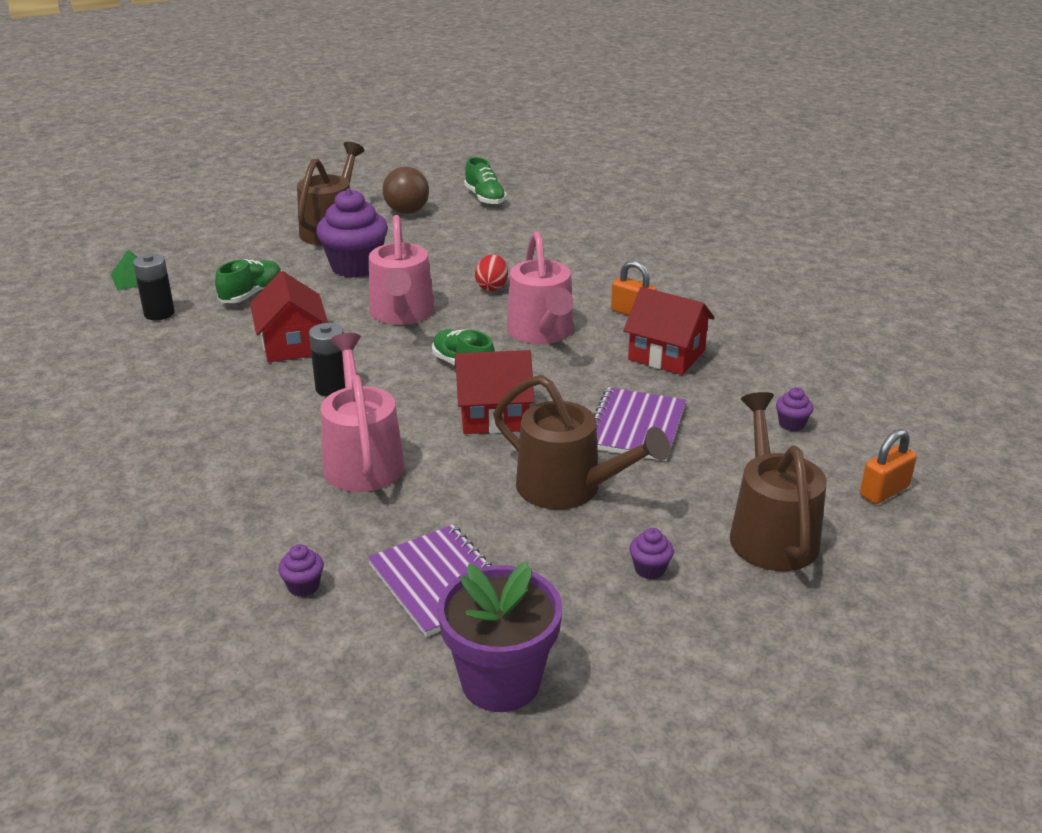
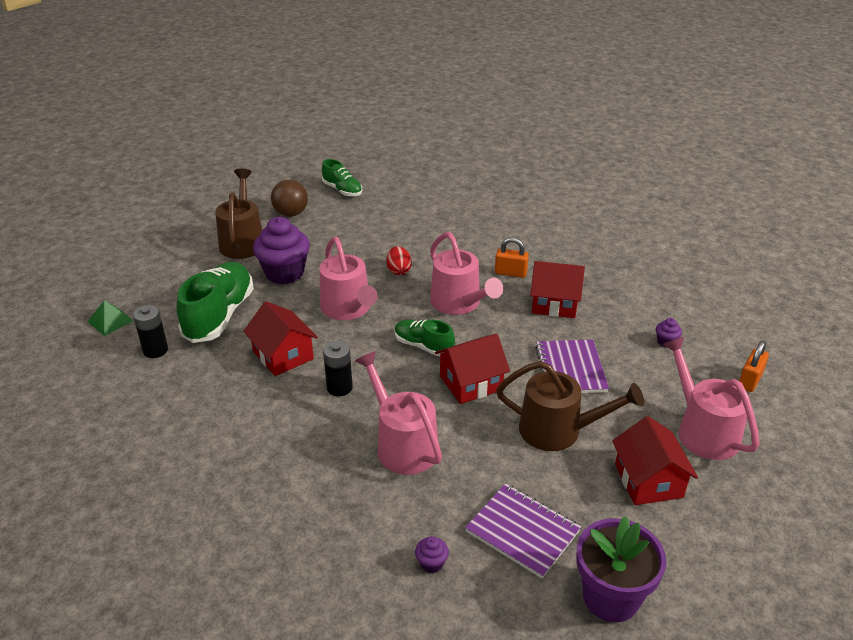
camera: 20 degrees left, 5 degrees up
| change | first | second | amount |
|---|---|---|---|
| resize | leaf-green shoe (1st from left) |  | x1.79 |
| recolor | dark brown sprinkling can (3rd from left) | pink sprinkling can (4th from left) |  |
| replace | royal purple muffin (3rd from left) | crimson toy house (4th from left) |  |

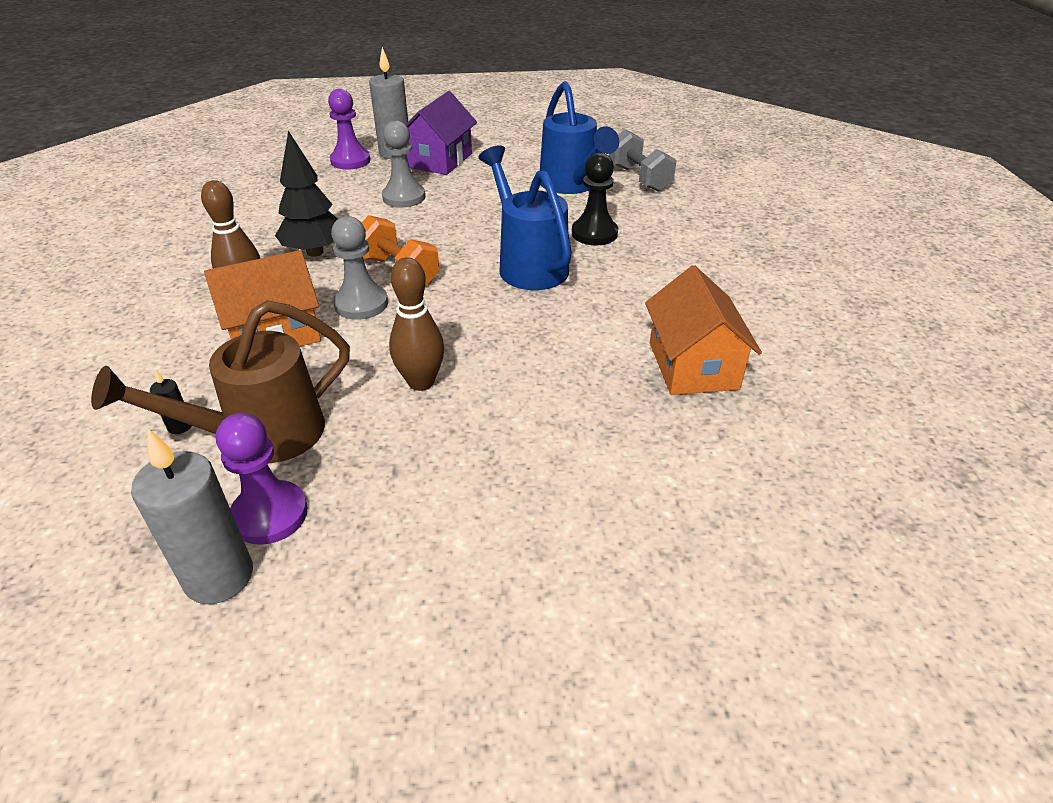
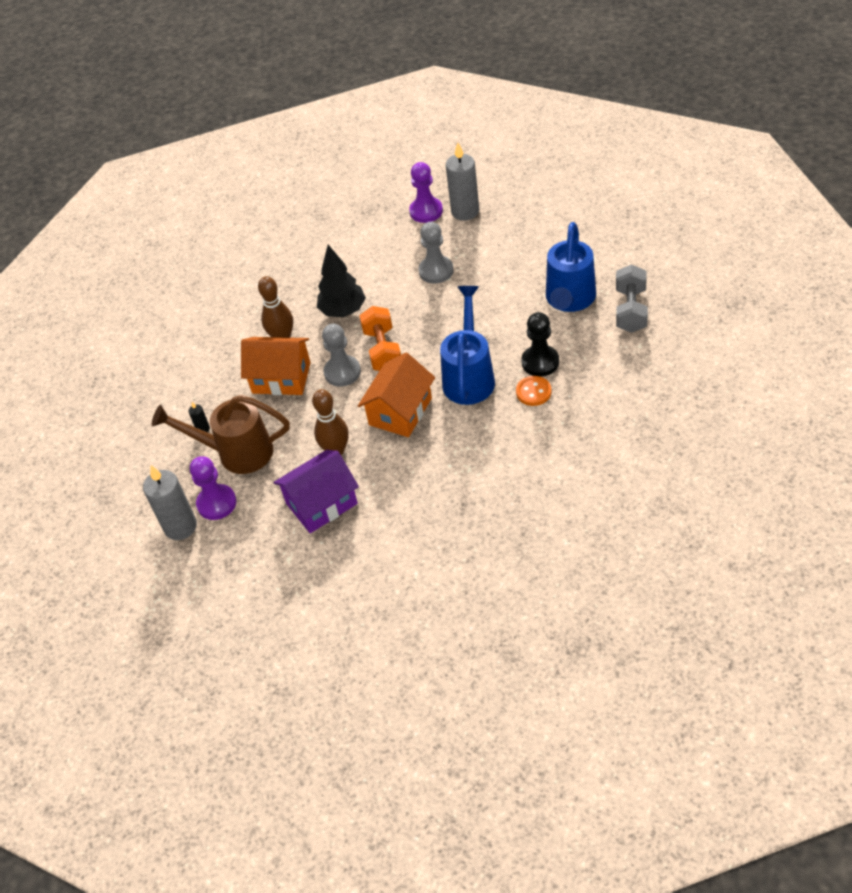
camera: 40 degrees right, 10 degrees up
| change | first | second | amount |
|---|---|---|---|
| move | royal purple toy house |  |  |
| move | orange toy house (2nd from left) |  |  |
| insert |  | orange button |  |

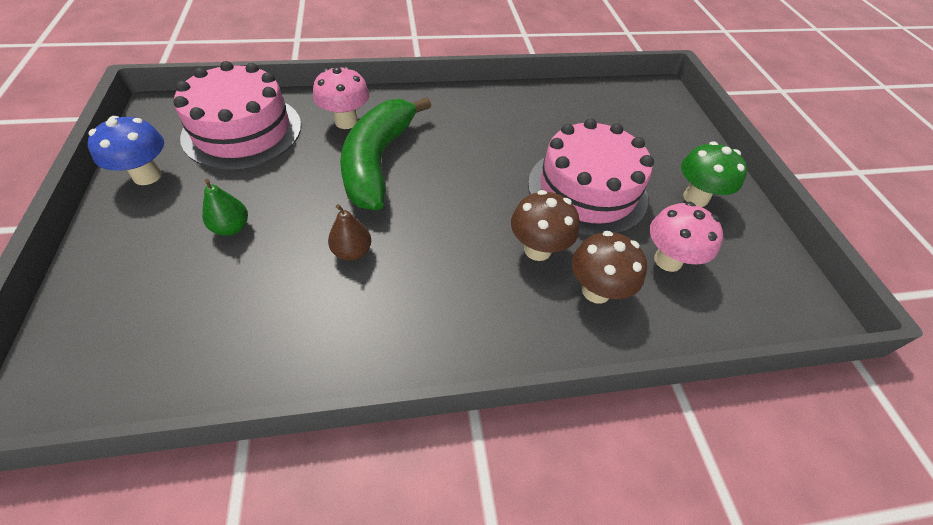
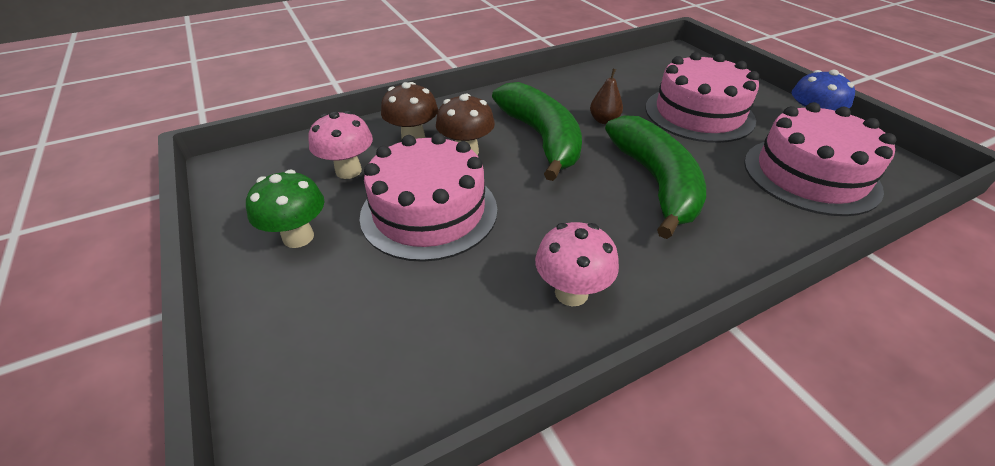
camera: 165 degrees right, 10 degrees down
| change | first | second | amount |
|---|---|---|---|
| move | pink toadstool (1st from left in the first image) | pink toadstool (2nd from left) |  |
| replace | leaf-green toy pear | pink cake (2nd from left) |  |
| insert |  | leaf-green banana fruit (1st from left) |  |

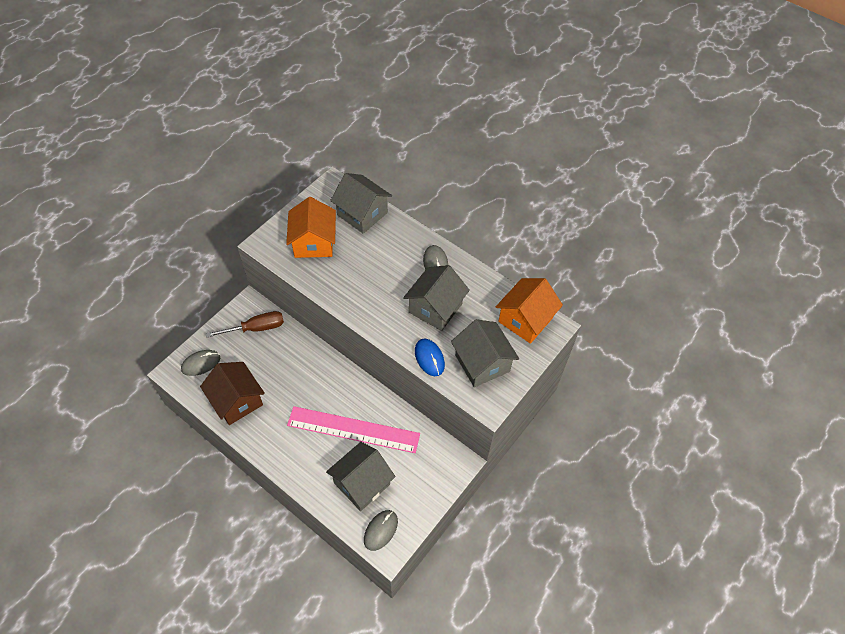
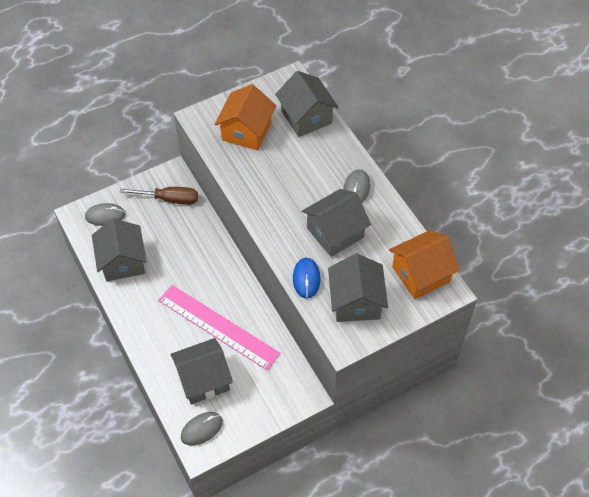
camera: 25 degrees right, 0 degrees up
| change | first | second | amount |
|---|---|---|---|
| recolor | dark brown toy house | grey toy house (1st from left) |  |

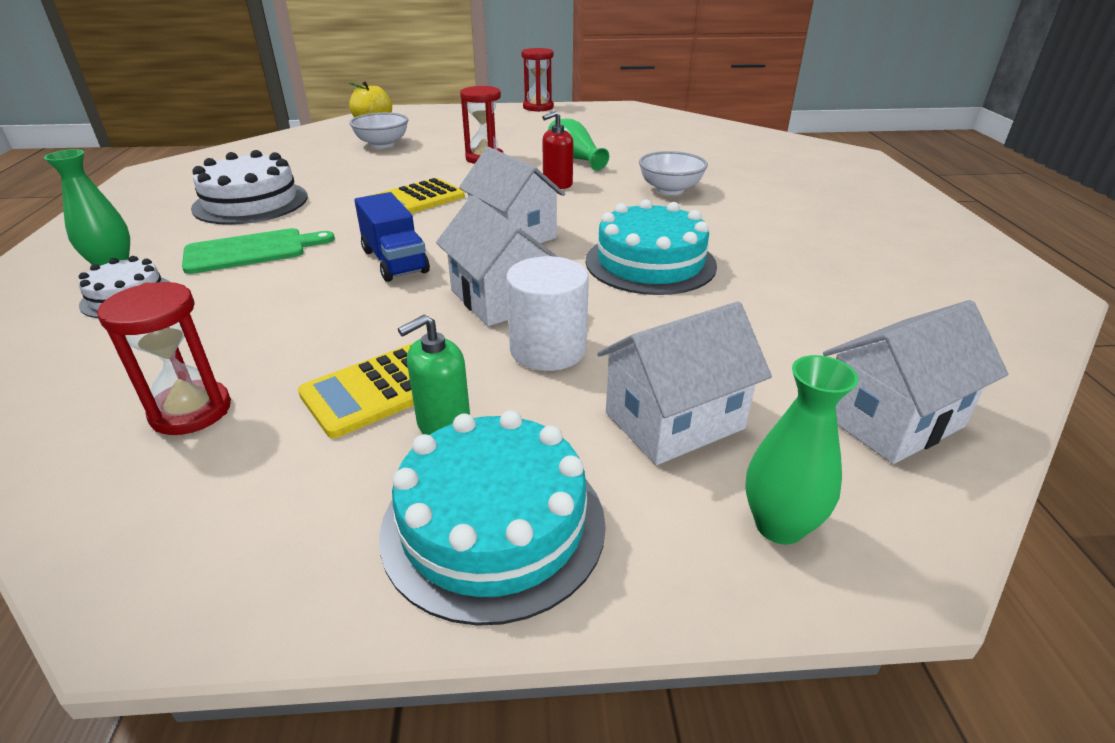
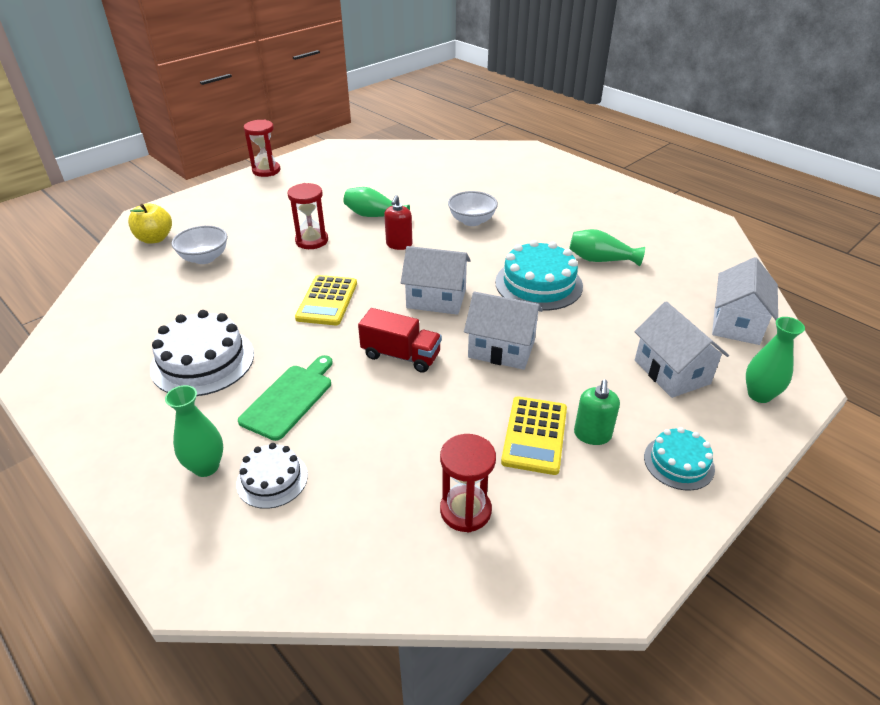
camera: 40 degrees left, 5 degrees up
| change | first | second | amount |
|---|---|---|---|
| recolor | cobalt lorry | crimson lorry |  |
| delete | pure white cylinder |  |  |
| rotate | pure white toy house (3rd from left) |  | 45 degrees counterclockwise |
| resize | aqua cake (1st from left in the first image) | aqua cake (2nd from left) | x0.58 |
| insert |  | leaf-green flower vase (3rd from left) |  |

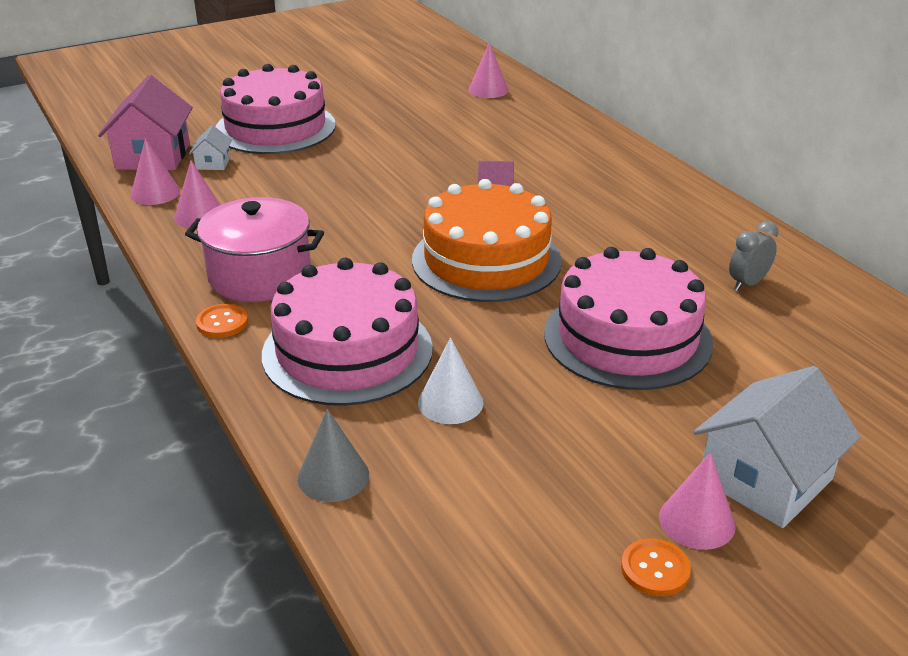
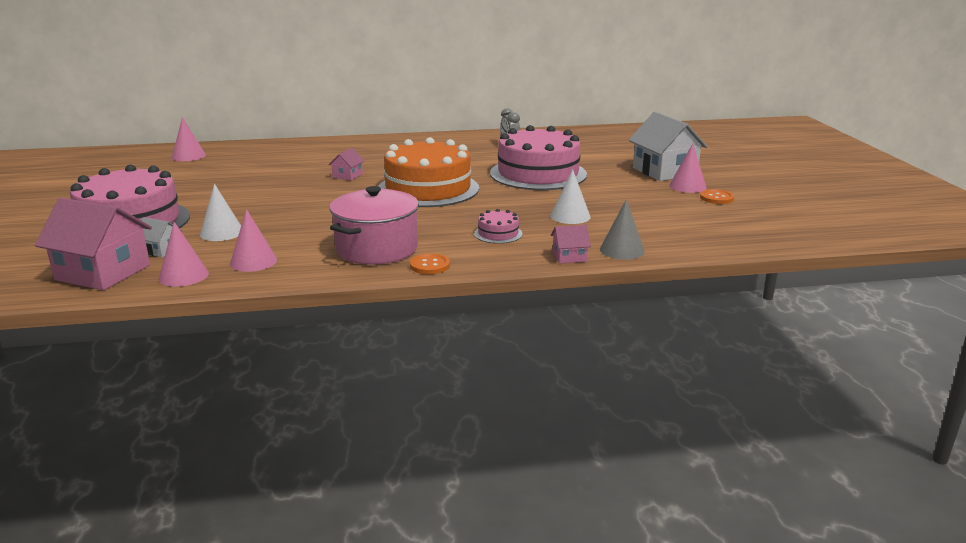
camera: 70 degrees left, 10 degrees down
| change | first | second | amount |
|---|---|---|---|
| resize | pink cake (2nd from left) |  | x0.41 |
| insert |  | pure white solid cone (1st from left) |  |
| insert |  | pink toy house (3rd from left) |  |

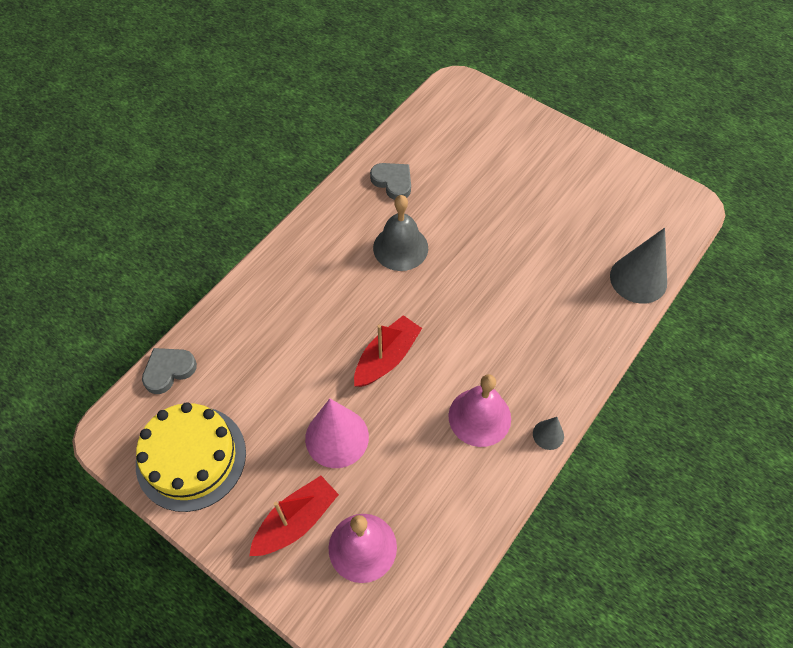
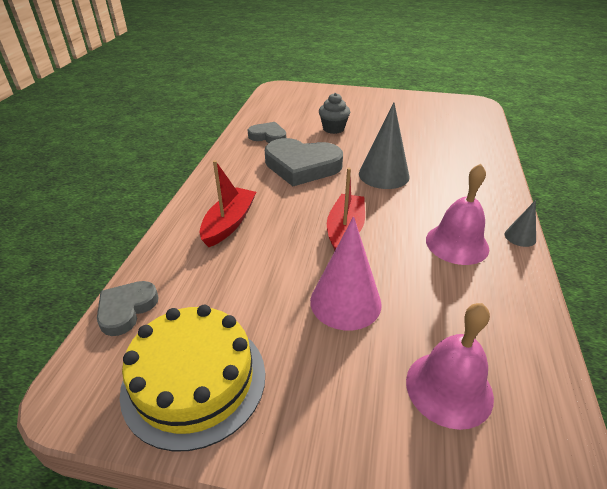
camera: 25 degrees left, 20 degrees down
| change | first | second | amount |
|---|---|---|---|
| replace | grey hand bell | grey love heart (3rd from left) |  |
| move | grey solid cone (2nd from left in the first image) | grey solid cone (1st from left) |  |
| move | crimson boat (1st from left) |  |  |
| insert |  | grey muffin |  |

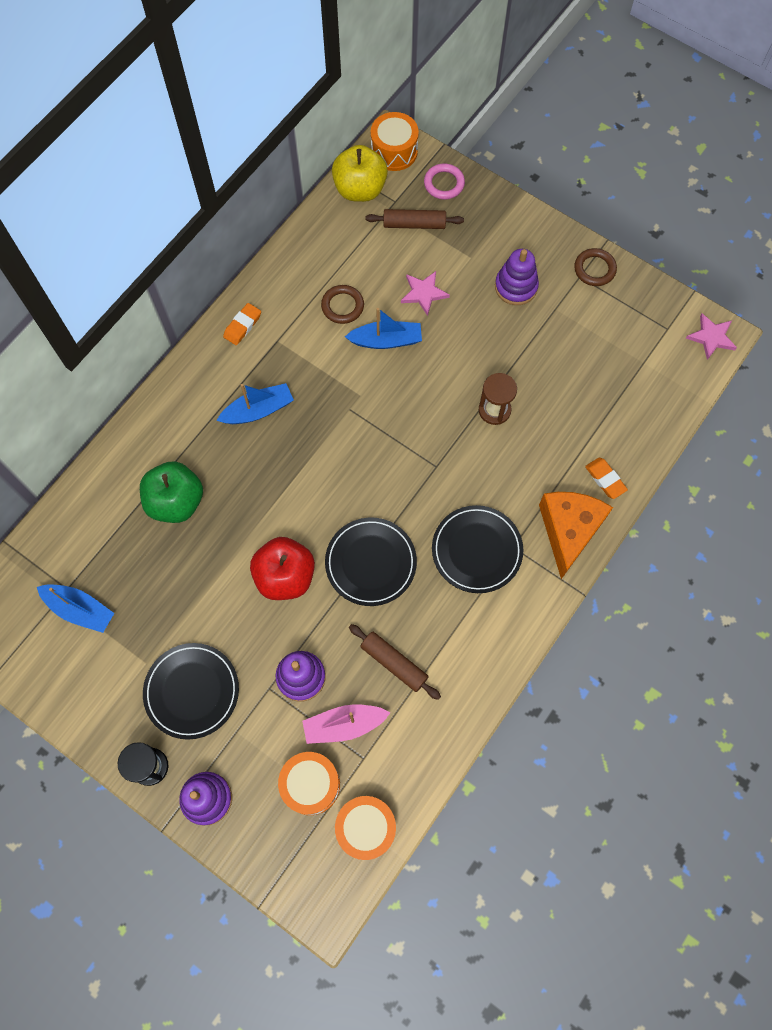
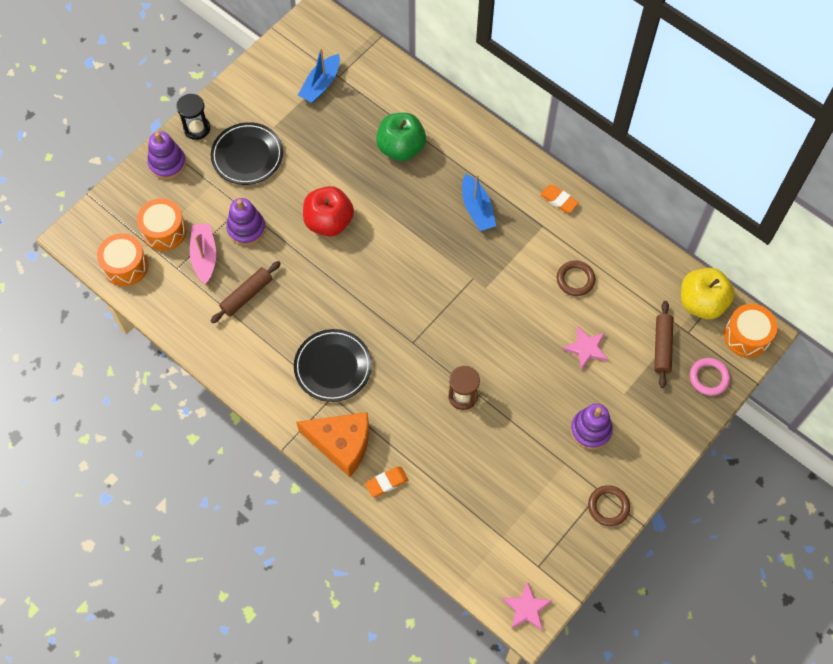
camera: 95 degrees right, 5 degrees down
| change | first | second | amount |
|---|---|---|---|
| delete | cobalt boat (3rd from left) |  |  |
| delete | black plate (2nd from left) |  |  |

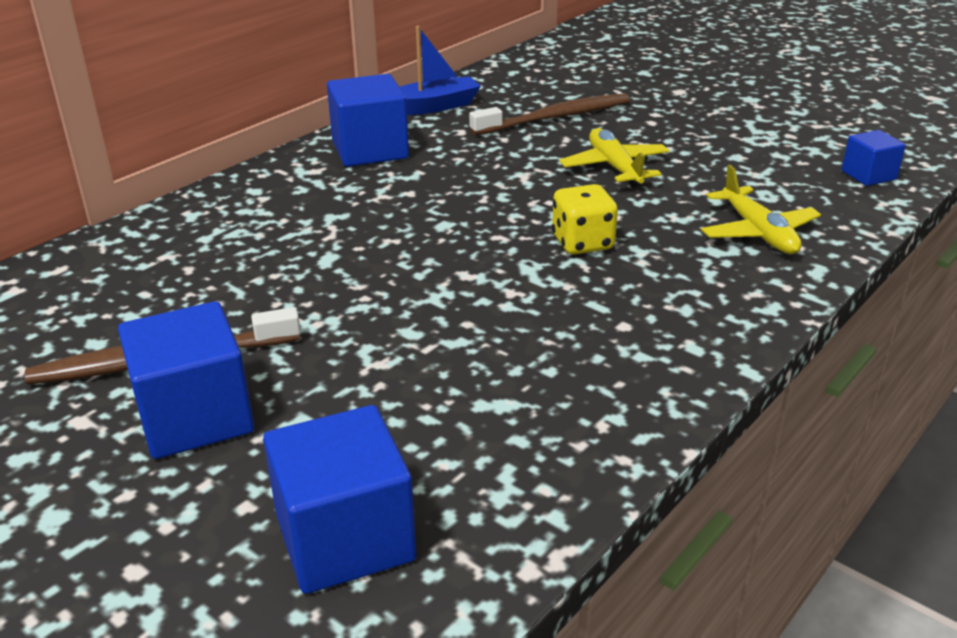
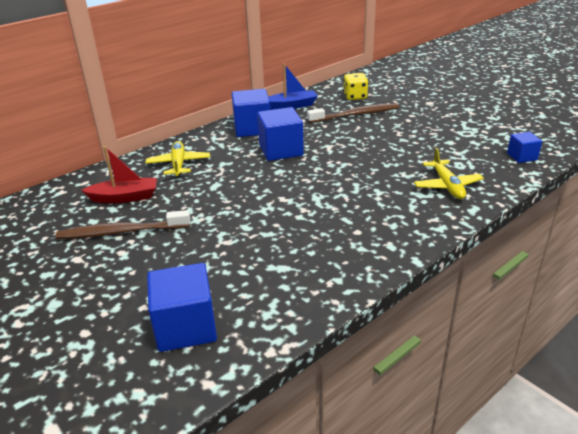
camera: 10 degrees right, 0 degrees up
| change | first | second | amount |
|---|---|---|---|
| move | yellow aeroplane (1st from left) |  |  |
| move | yellow game die |  |  |
| move | cobalt cube (1st from left in the first image) | cobalt cube (3rd from left) |  |
| insert |  | crimson boat |  |

